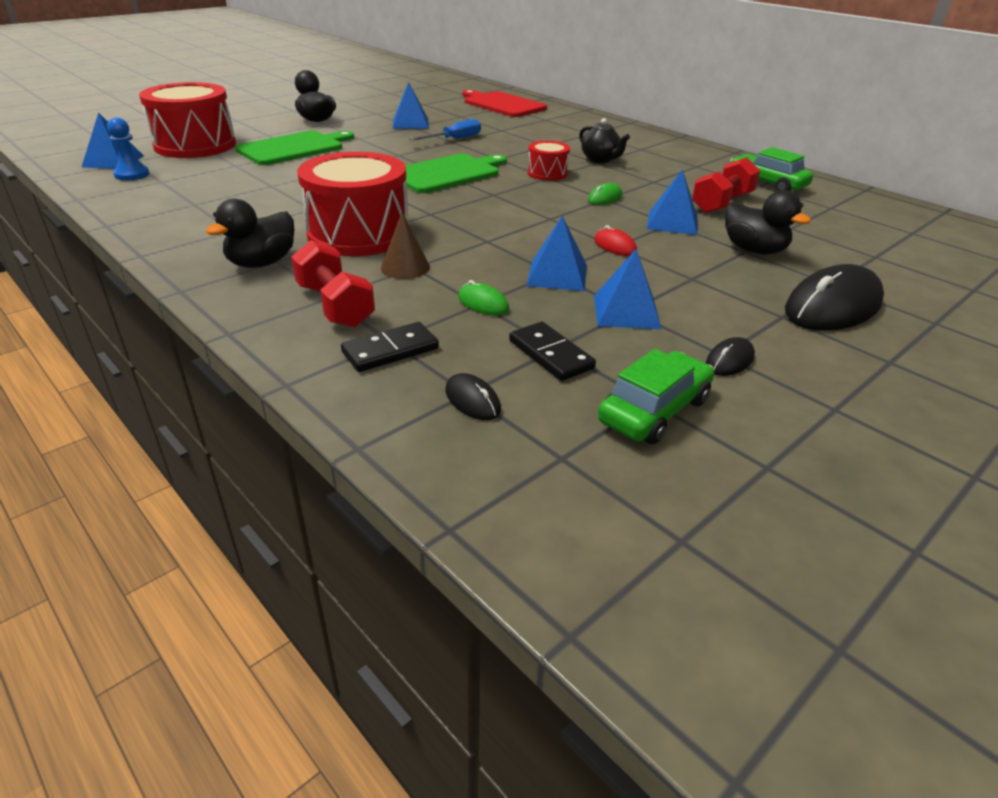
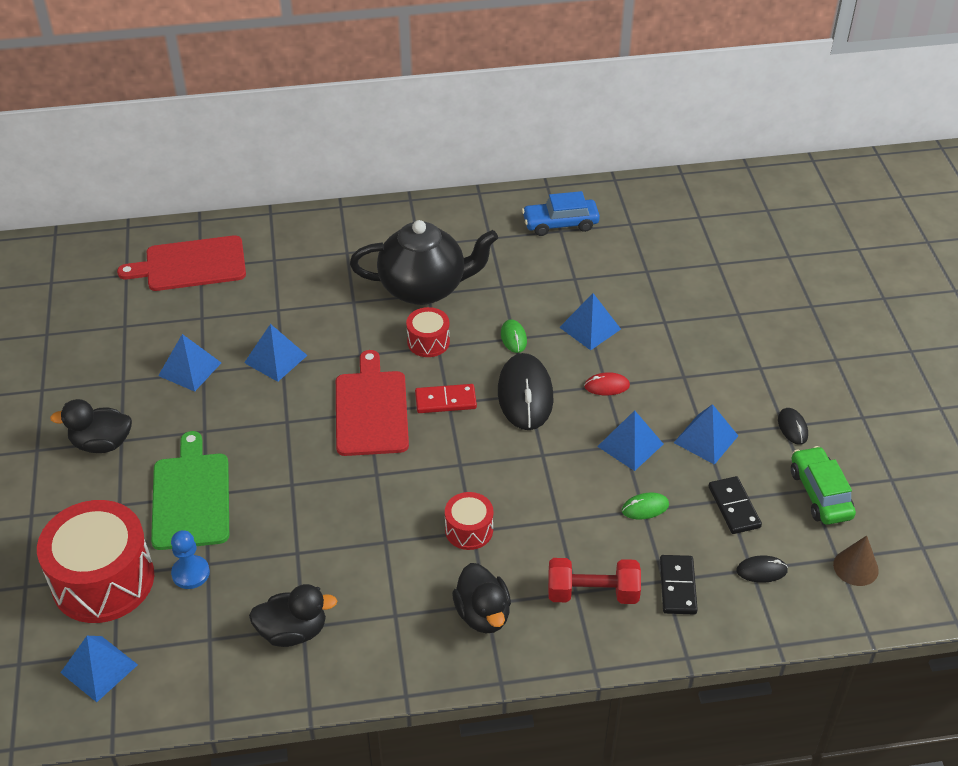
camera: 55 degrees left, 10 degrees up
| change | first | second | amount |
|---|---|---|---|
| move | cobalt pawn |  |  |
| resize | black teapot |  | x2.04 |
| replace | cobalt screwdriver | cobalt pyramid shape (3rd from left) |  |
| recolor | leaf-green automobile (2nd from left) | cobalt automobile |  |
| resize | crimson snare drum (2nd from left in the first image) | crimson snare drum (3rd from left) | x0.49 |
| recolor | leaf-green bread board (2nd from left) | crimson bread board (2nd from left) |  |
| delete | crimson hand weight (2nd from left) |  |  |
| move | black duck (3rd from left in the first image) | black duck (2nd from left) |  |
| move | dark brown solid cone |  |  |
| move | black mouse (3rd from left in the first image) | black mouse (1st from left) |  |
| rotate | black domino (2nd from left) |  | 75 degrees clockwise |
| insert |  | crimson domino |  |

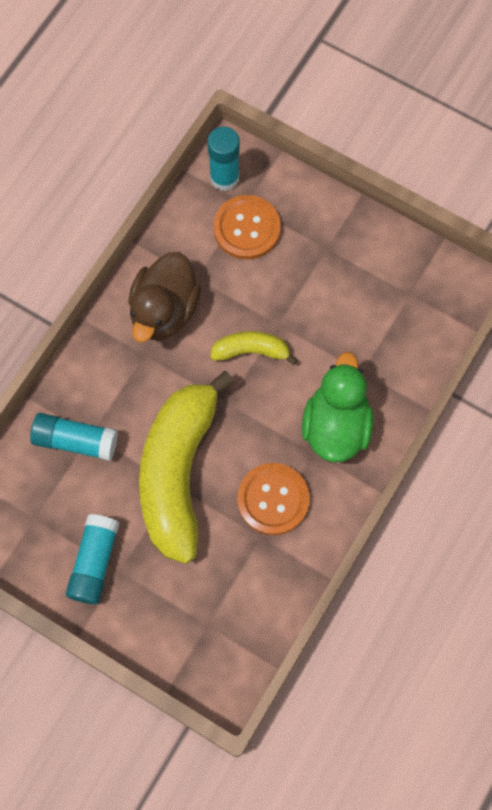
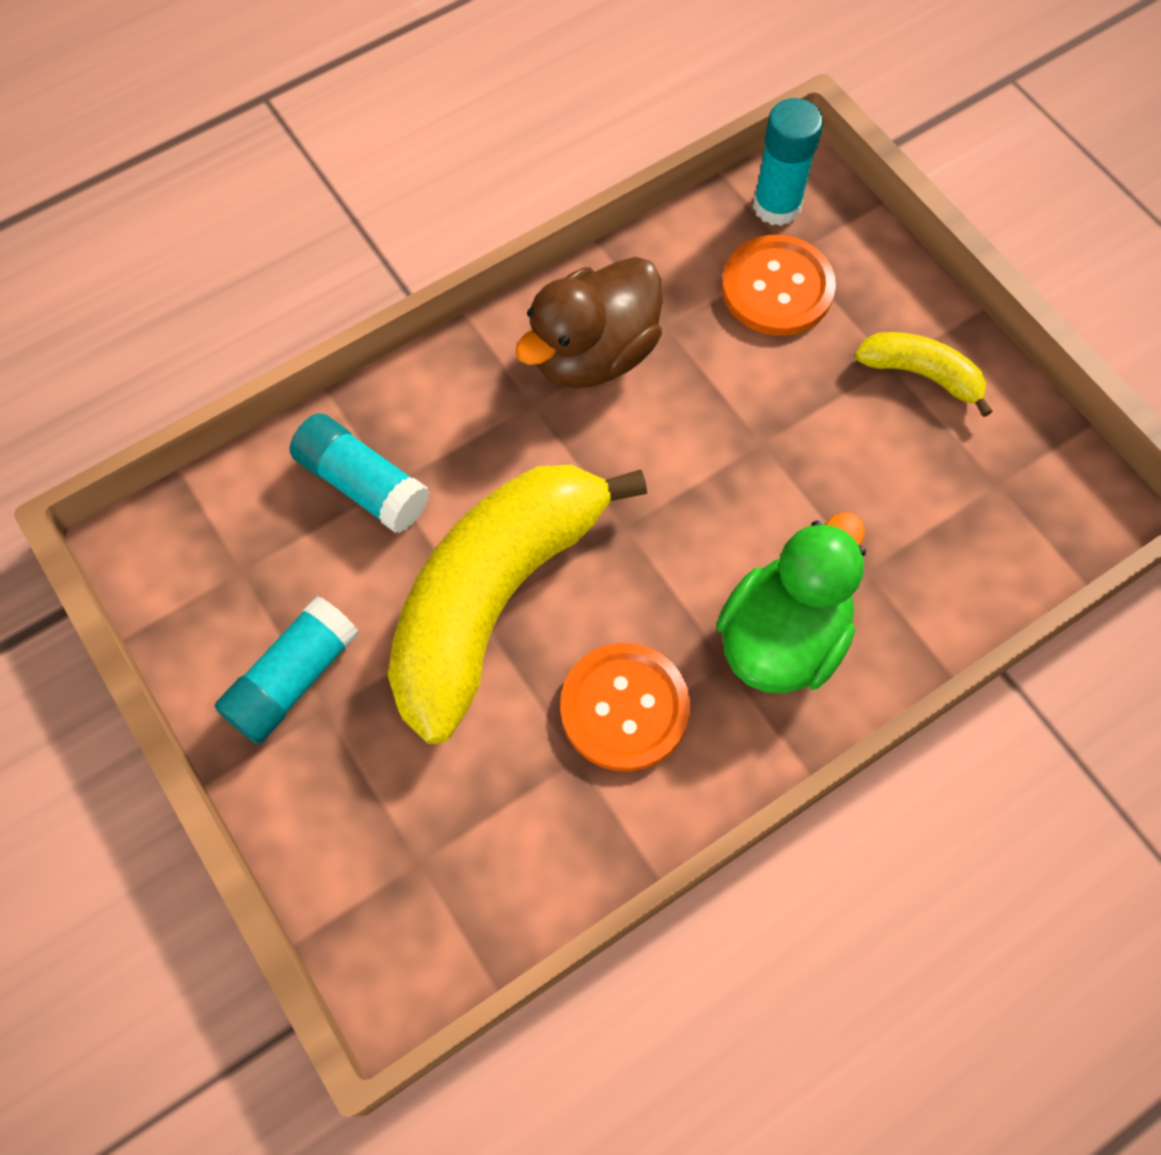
camera: 25 degrees right, 5 degrees down
| change | first | second | amount |
|---|---|---|---|
| move | yellow banana fruit (2nd from left) |  |  |

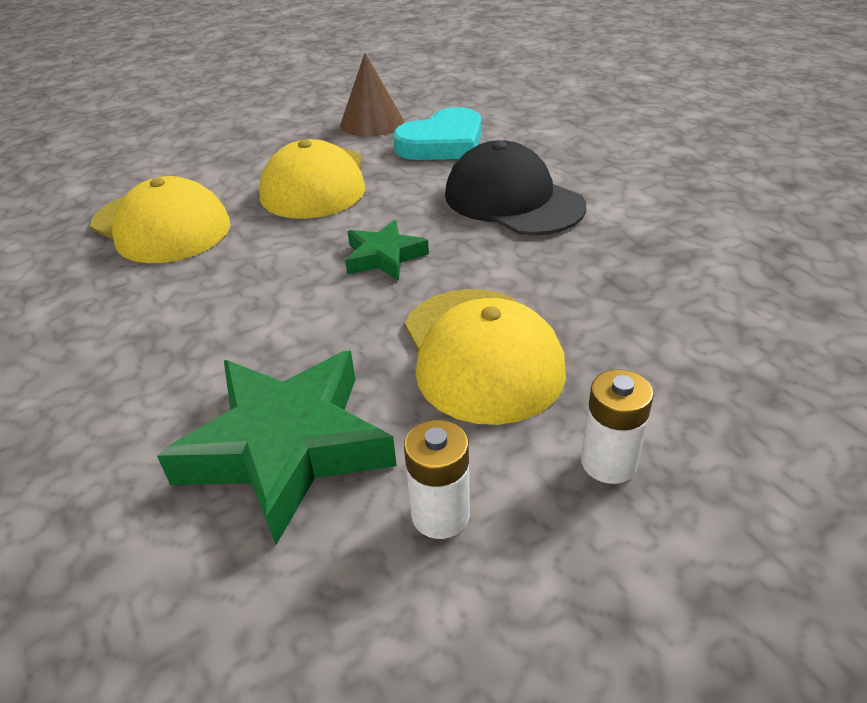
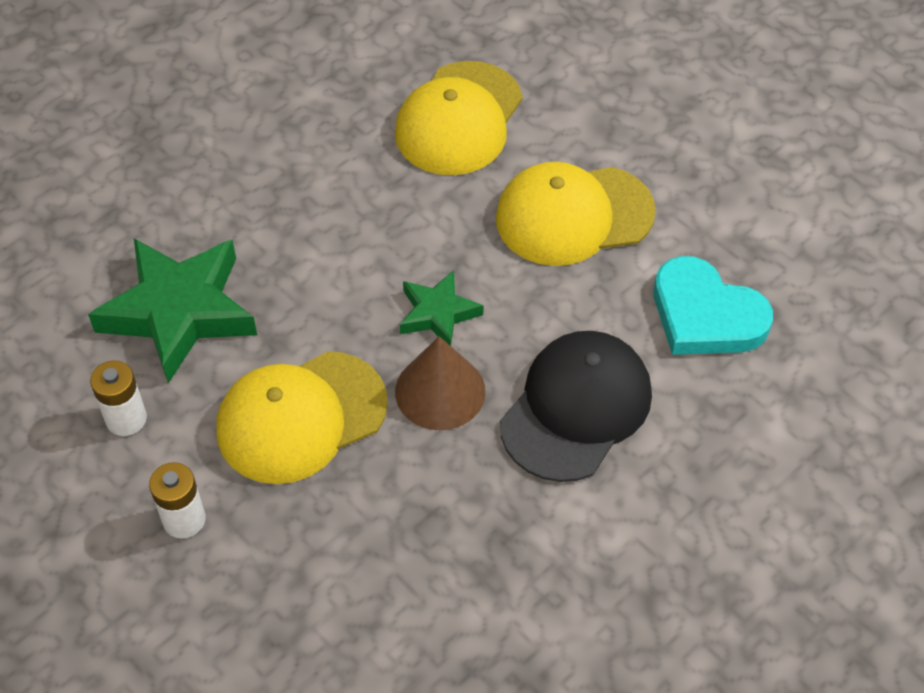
camera: 75 degrees right, 15 degrees up
| change | first | second | amount |
|---|---|---|---|
| move | dark brown solid cone |  |  |

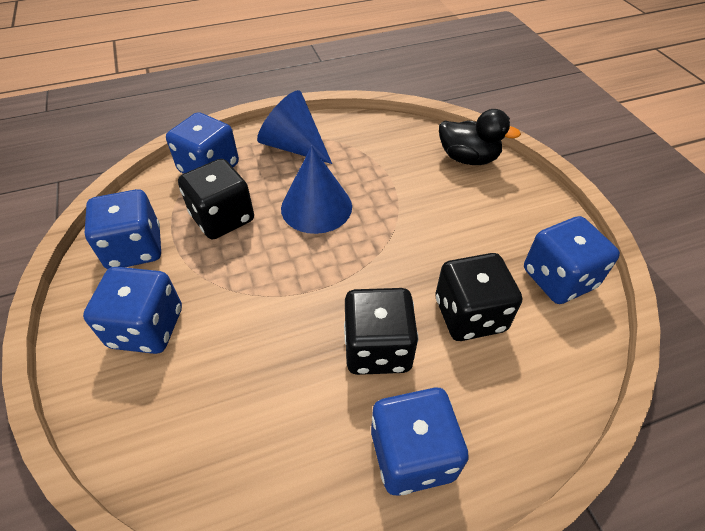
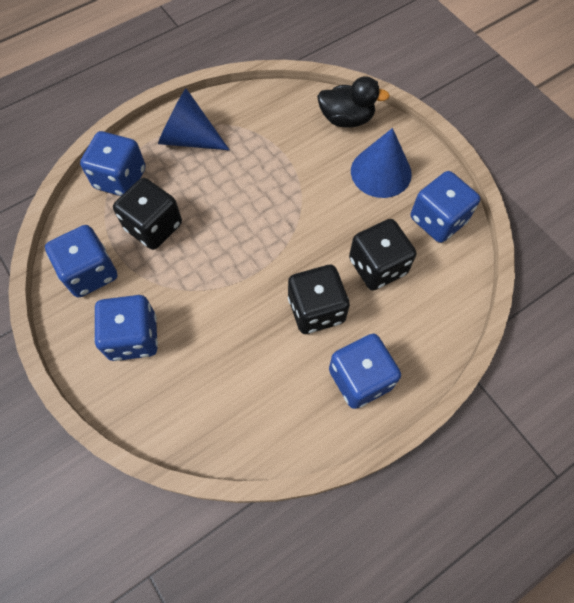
camera: 15 degrees left, 15 degrees up
| change | first | second | amount |
|---|---|---|---|
| move | cobalt solid cone (2nd from left) |  |  |

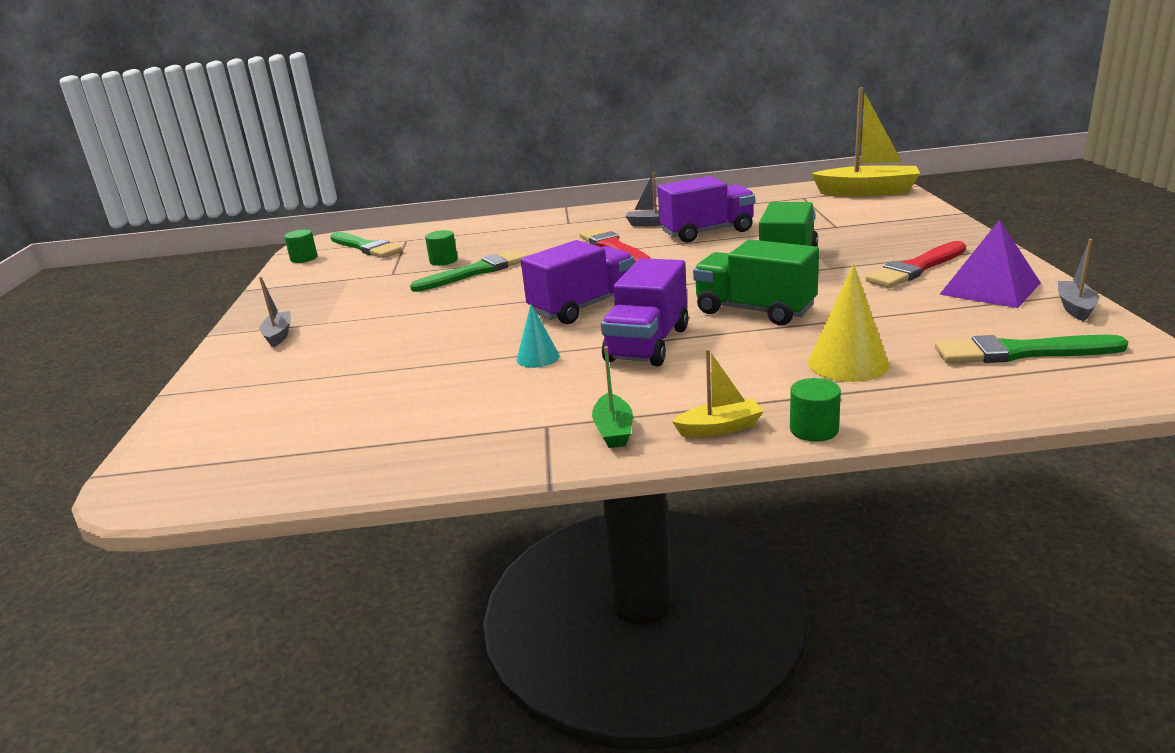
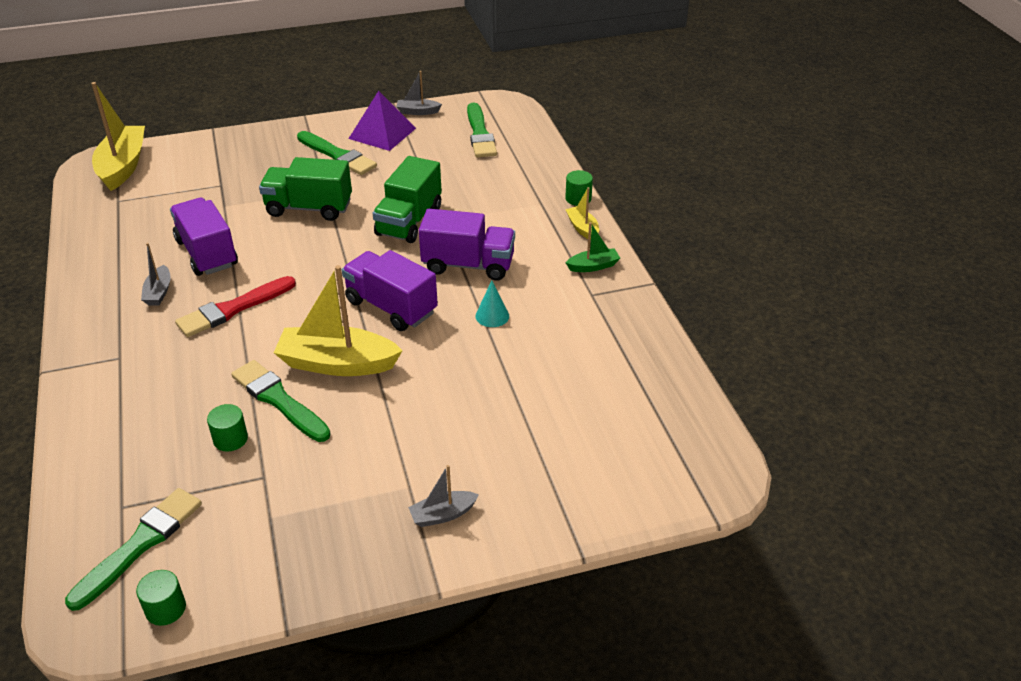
camera: 105 degrees left, 15 degrees up
| change | first | second | amount |
|---|---|---|---|
| recolor | crimson paintbrush (2nd from left) | leaf-green paintbrush (3rd from left) |  |
| delete | yellow solid cone |  |  |
| insert |  | yellow boat (2nd from left) |  |

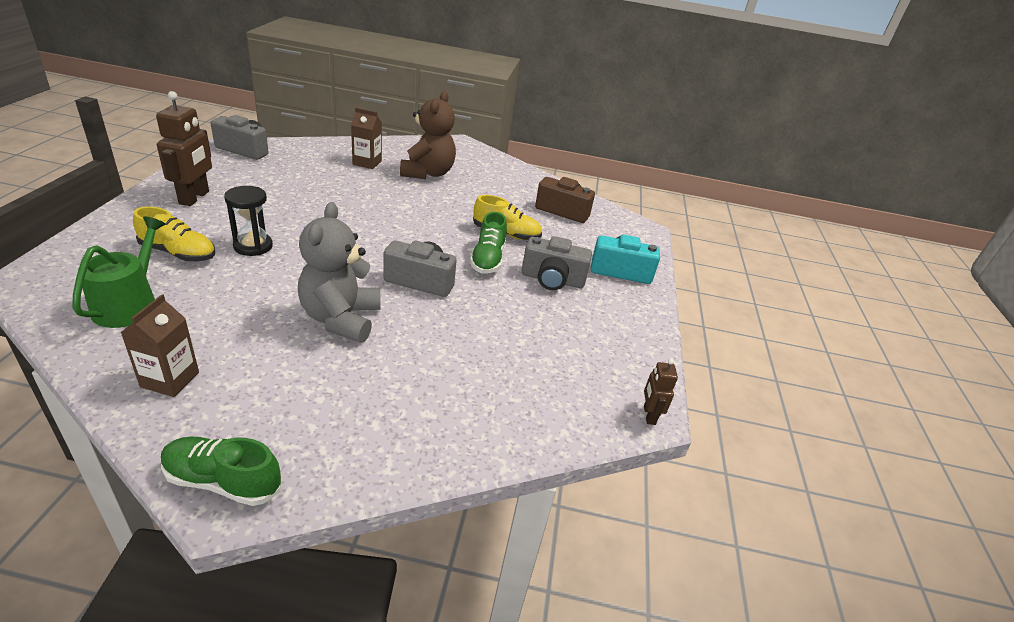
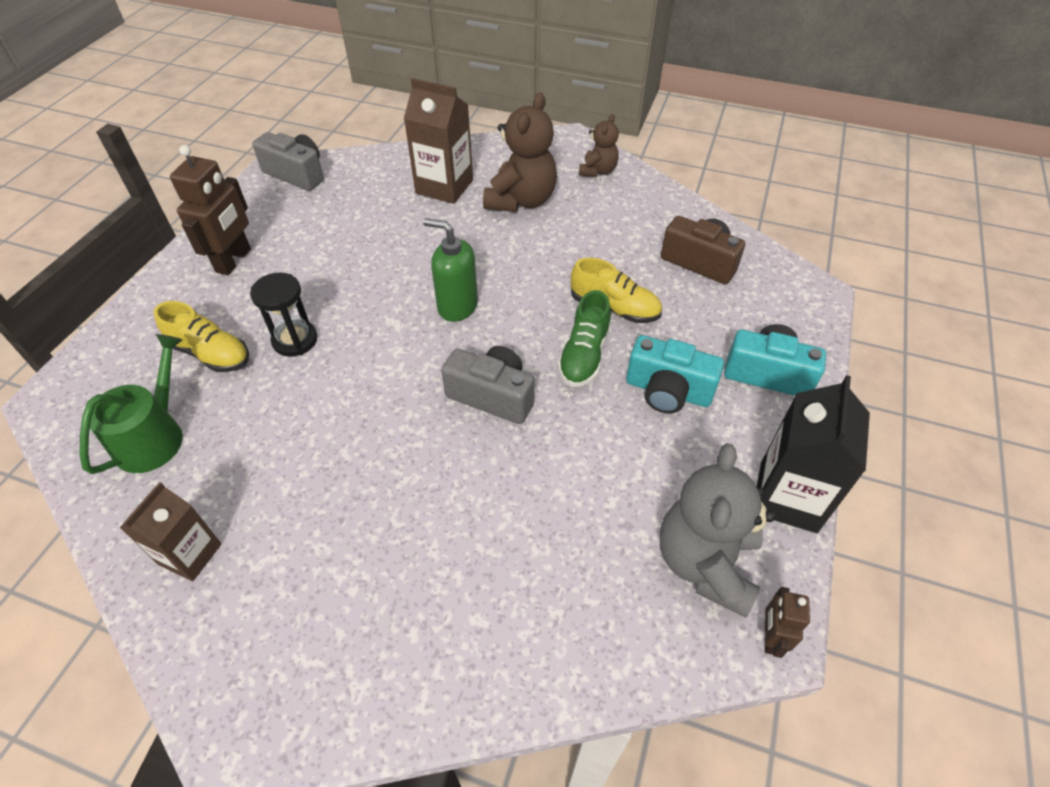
camera: 15 degrees right, 15 degrees up
| change | first | second | amount |
|---|---|---|---|
| resize | dark brown carton (2nd from left) |  | x1.53 |
| move | grey stuffed bear |  |  |
| recolor | grey compact camera (3rd from left) | aqua compact camera (1st from left) |  |
| delete | leaf-green shoe (1st from left) |  |  |
| insert |  | dark brown stuffed bear (2nd from left) |  |
| insert |  | leaf-green pump bottle |  |
| insert |  | black carton |  |

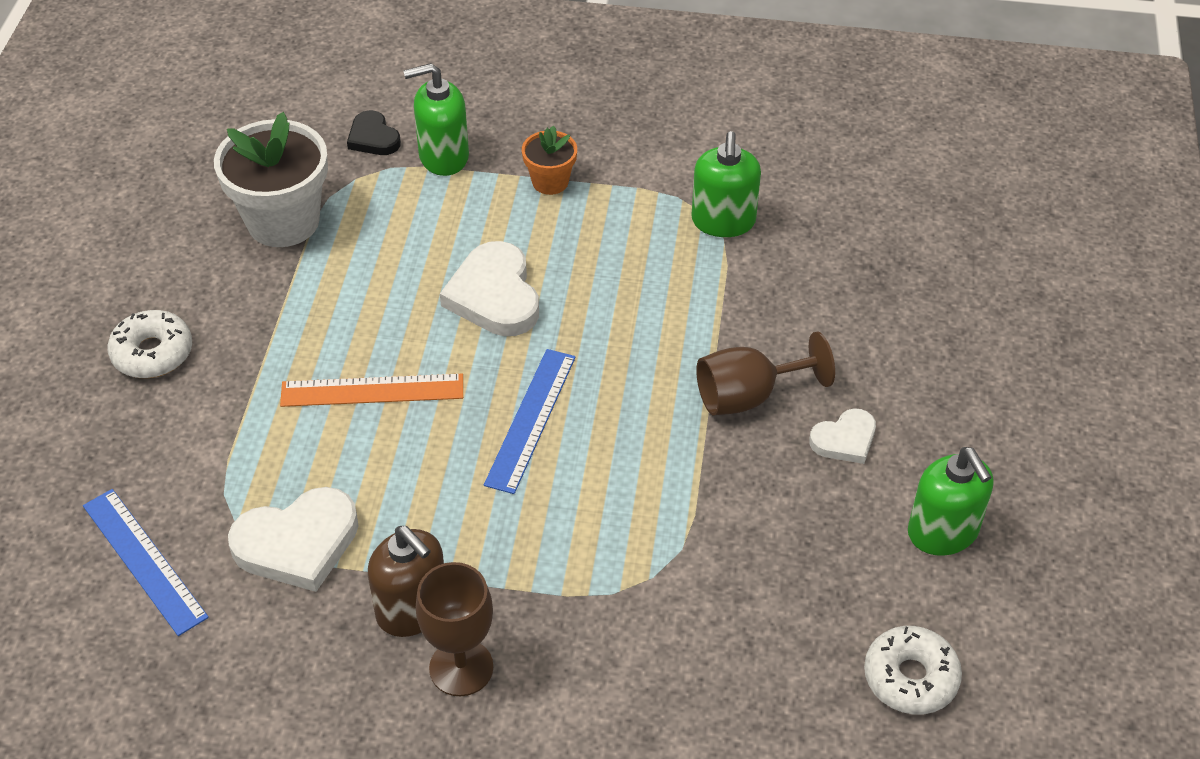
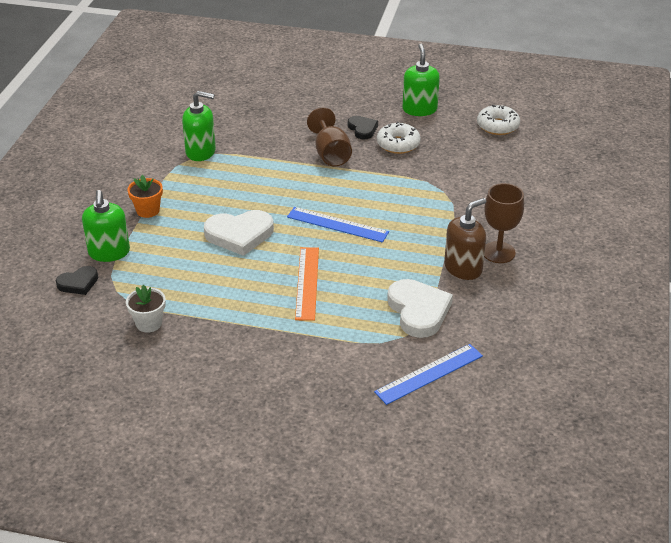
camera: 85 degrees left, 10 degrees down
| change | first | second | amount |
|---|---|---|---|
| resize | pure white potted plant |  | x0.52 |
| move | pure white glazed donut (1st from left) |  |  |
| recolor | pure white love heart (3rd from left) | black love heart (2nd from left) |  |
| rotate | leaf-green pump bottle (3rd from left) |  | 75 degrees counterclockwise |

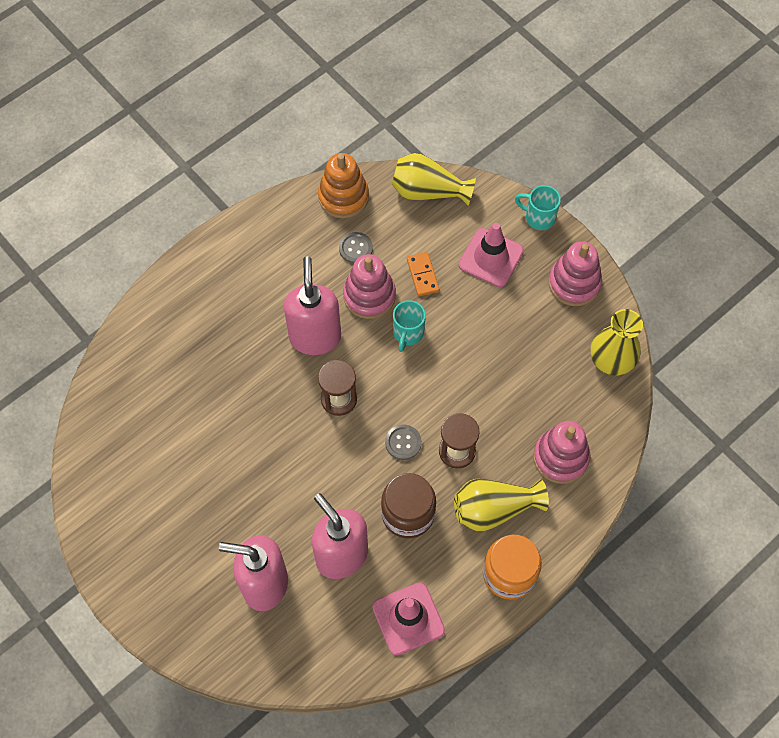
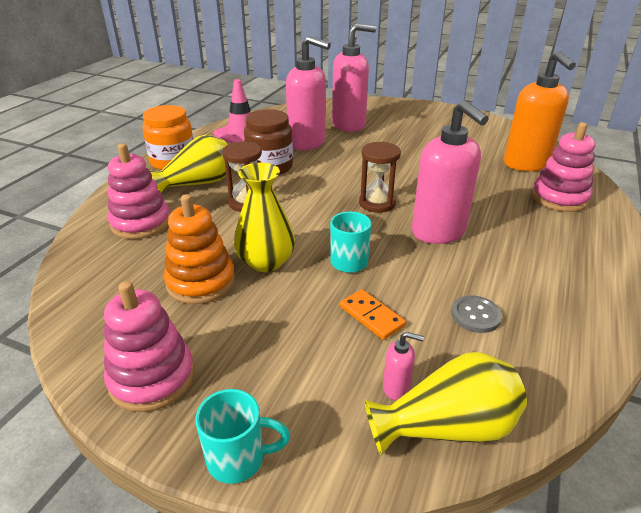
camera: 155 degrees right, 30 degrees down
| change | first | second | amount |
|---|---|---|---|
| move | orange stacking rings |  |  |
| delete | pink safety cone (2nd from left) |  |  |
| move | pink stacking rings (1st from left in the first image) | pink stacking rings (3rd from left) |  |
| move | yellow flower vase (3rd from left in the first image) | yellow flower vase (2nd from left) |  |
| delete | grey button (2nd from left) |  |  |
| insert |  | orange pump bottle |  |
| insert |  | pink pump bottle (3rd from left) |  |

